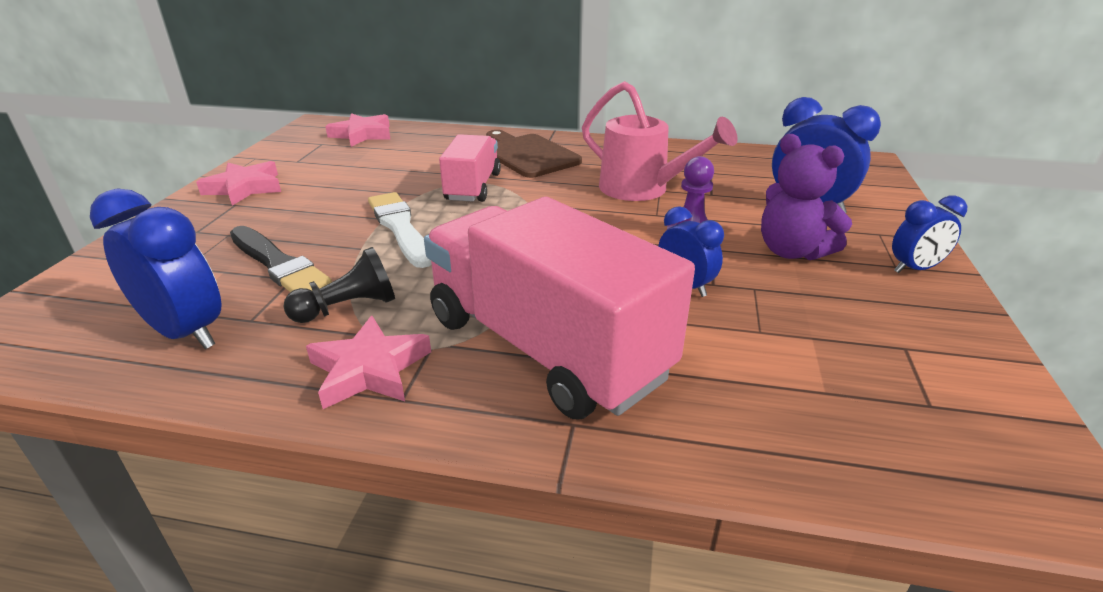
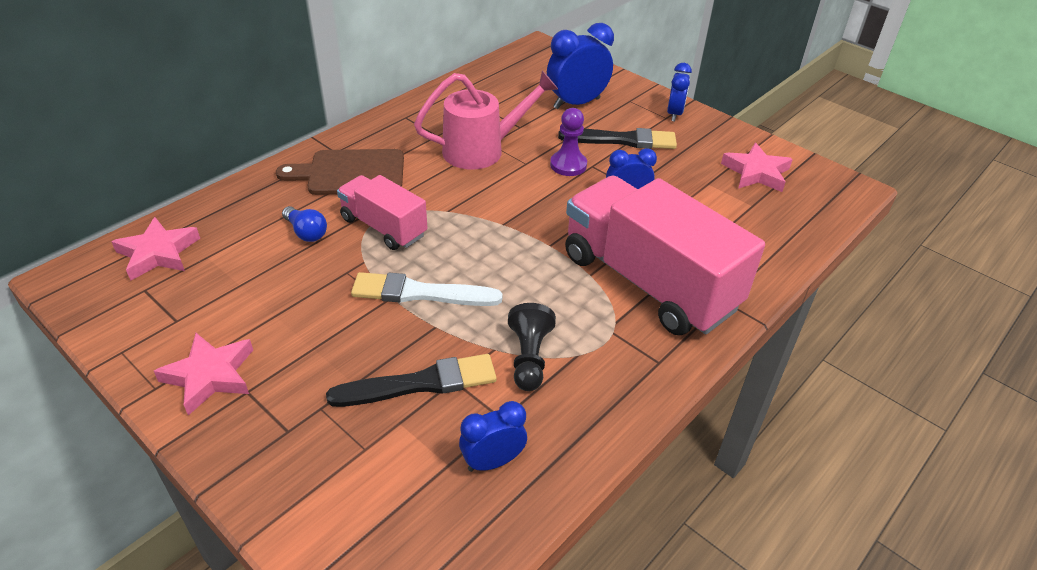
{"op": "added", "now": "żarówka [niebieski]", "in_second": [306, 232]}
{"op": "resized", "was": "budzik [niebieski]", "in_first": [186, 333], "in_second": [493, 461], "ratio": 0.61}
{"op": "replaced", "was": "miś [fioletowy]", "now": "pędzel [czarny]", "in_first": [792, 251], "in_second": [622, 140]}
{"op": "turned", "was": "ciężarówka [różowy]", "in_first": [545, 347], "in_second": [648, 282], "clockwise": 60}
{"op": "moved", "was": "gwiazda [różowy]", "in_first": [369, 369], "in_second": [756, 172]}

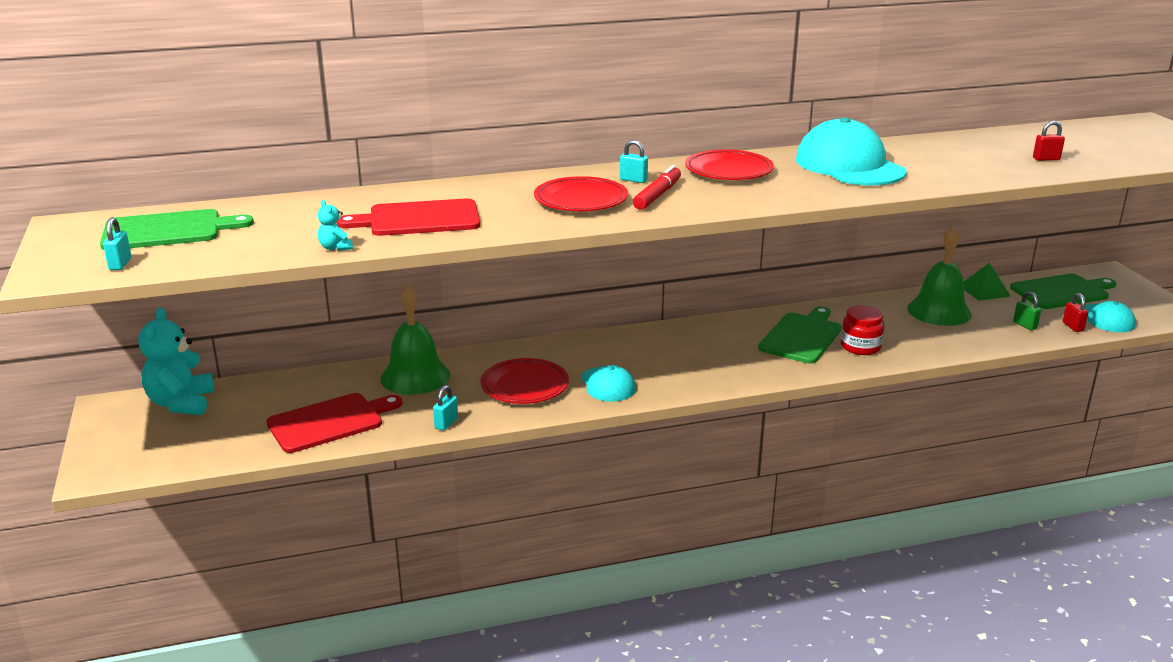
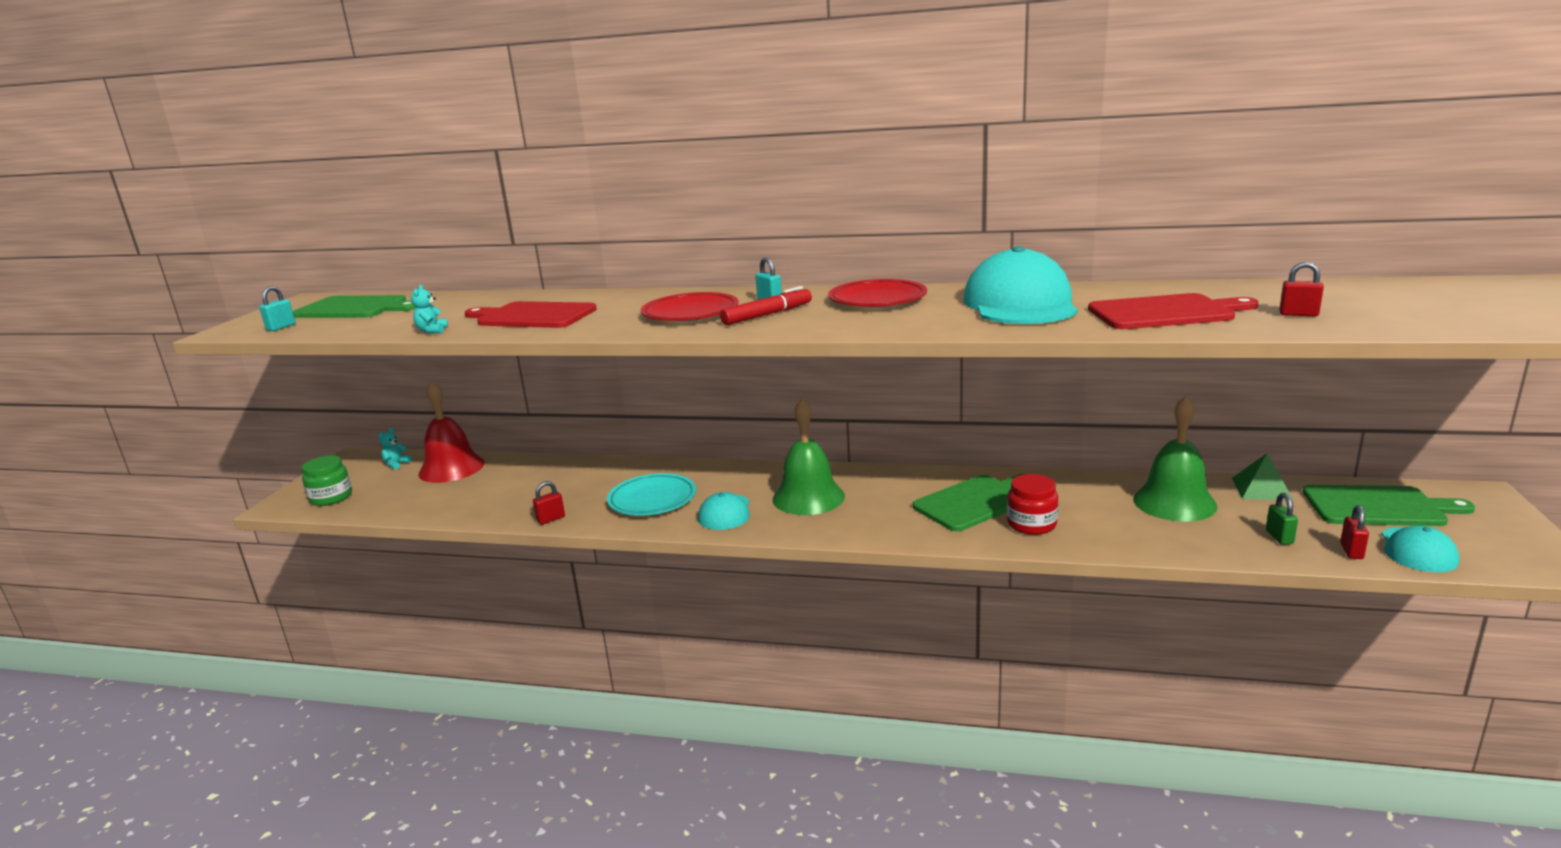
{"op": "added", "now": "słoik [zielony]", "in_second": [331, 497]}
{"op": "resized", "was": "miś [turkusowy]", "in_first": [181, 403], "in_second": [396, 464], "ratio": 0.44}
{"op": "added", "now": "dzwonek [czerwony]", "in_second": [451, 468]}
{"op": "recoloured", "was": "kłódka [turkusowy]", "now": "kłódka [czerwony]", "in_first": [446, 423], "in_second": [551, 519]}
{"op": "recoloured", "was": "talerz [czerwony]", "now": "talerz [turkusowy]", "in_first": [524, 386], "in_second": [652, 500]}
{"op": "moved", "was": "dzwonek [zielony]", "in_first": [415, 376], "in_second": [808, 497]}
{"op": "moved", "was": "deska do krojenia [czerwony]", "in_first": [330, 422], "in_second": [1165, 312]}

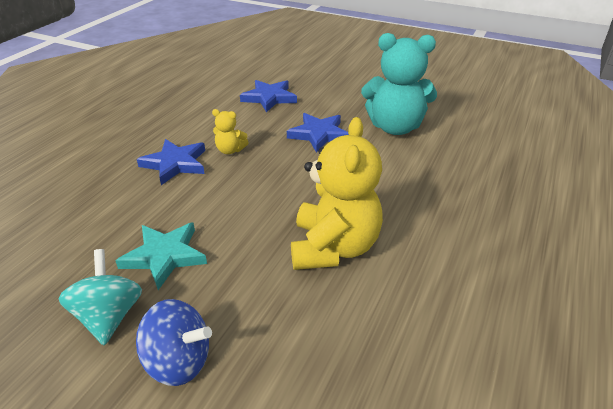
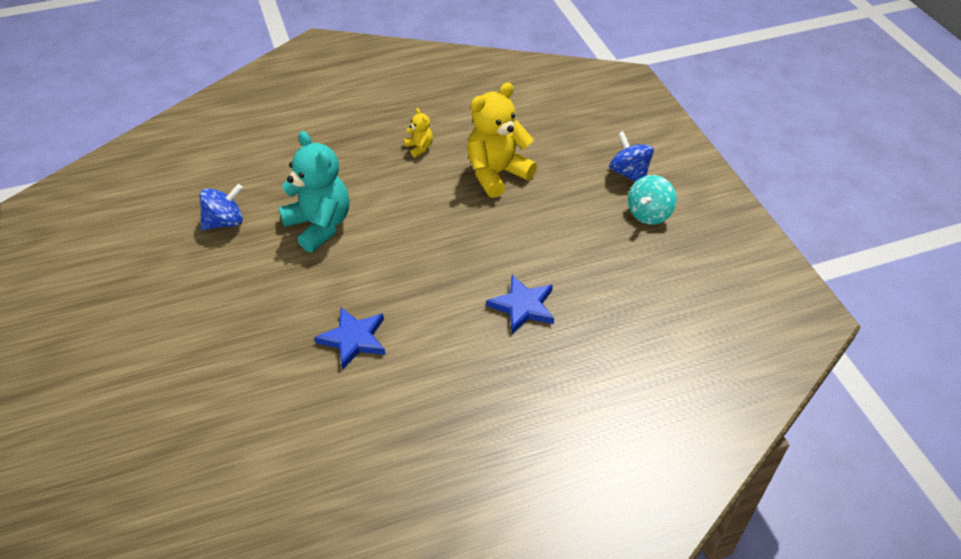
{"op": "added", "now": "bączek [niebieski]", "in_second": [225, 222]}
{"op": "moved", "was": "miś [żółty]", "in_first": [230, 150], "in_second": [419, 148]}
{"op": "removed", "was": "gwiazda [turkusowy]", "in_first": [164, 256]}
{"op": "removed", "was": "gwiazda [niebieski]", "in_first": [319, 134]}

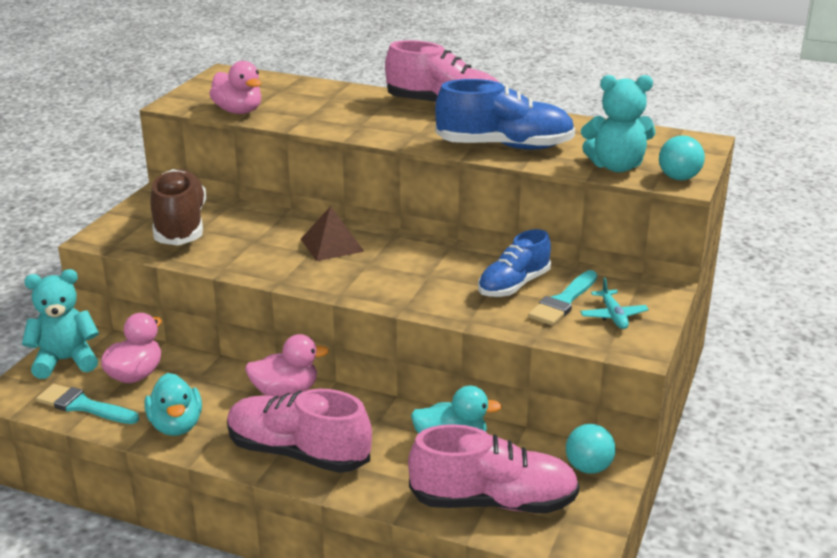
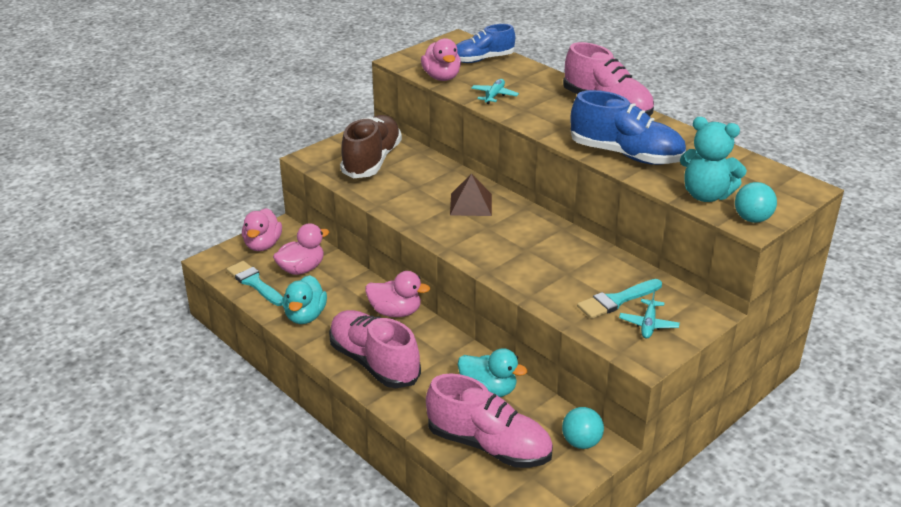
{"op": "replaced", "was": "miś [turkusowy]", "now": "kaczka [różowy]", "in_first": [65, 361], "in_second": [263, 245]}
{"op": "moved", "was": "but [niebieski]", "in_first": [513, 285], "in_second": [482, 59]}
{"op": "added", "now": "samolot [turkusowy]", "in_second": [494, 95]}

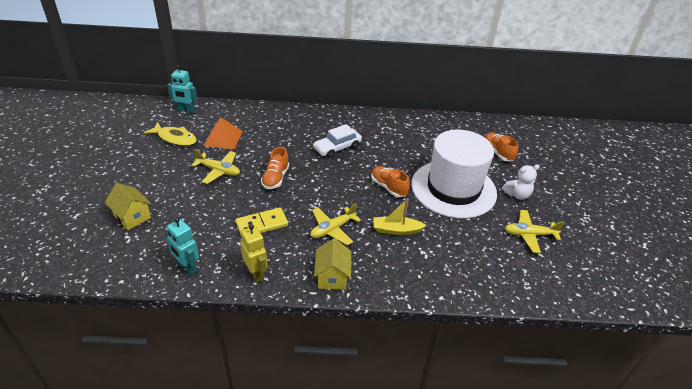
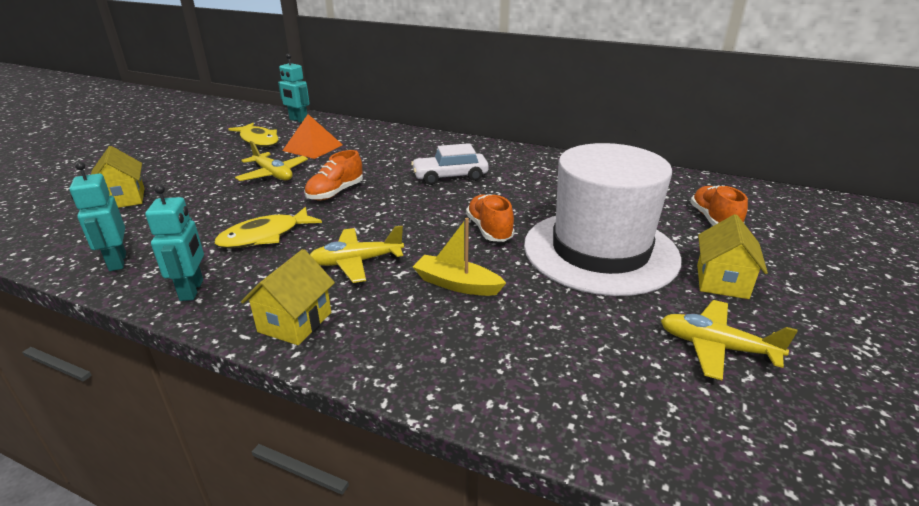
{"op": "recoloured", "was": "robot [żółty]", "now": "robot [turkusowy]", "in_first": [256, 273], "in_second": [192, 290]}
{"op": "replaced", "was": "kostka domina [żółty]", "now": "ryba [żółty]", "in_first": [262, 224], "in_second": [264, 236]}
{"op": "replaced", "was": "miś [biały]", "now": "domek [żółty]", "in_first": [517, 195], "in_second": [722, 281]}

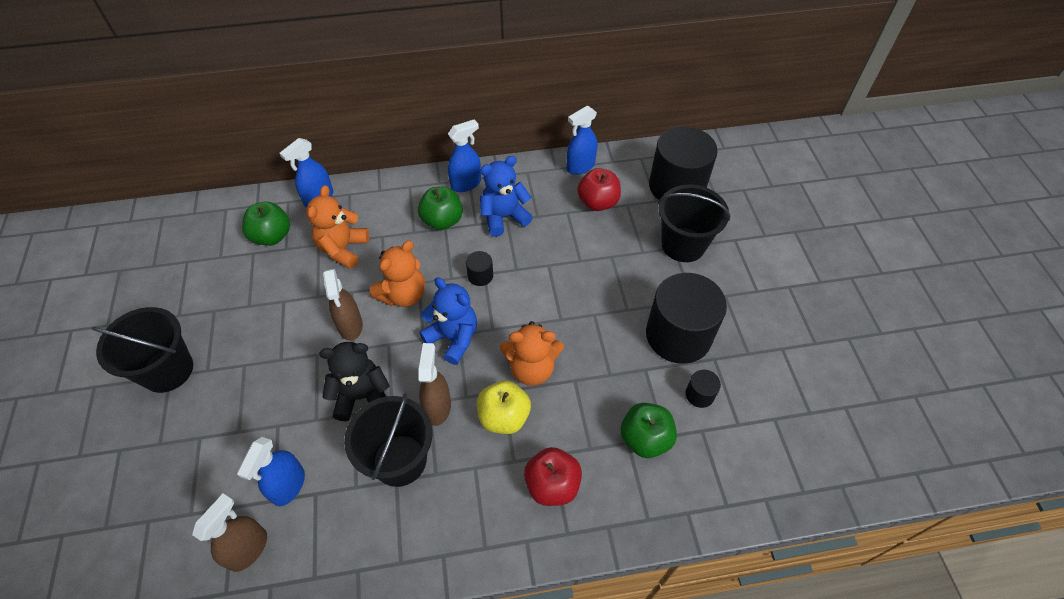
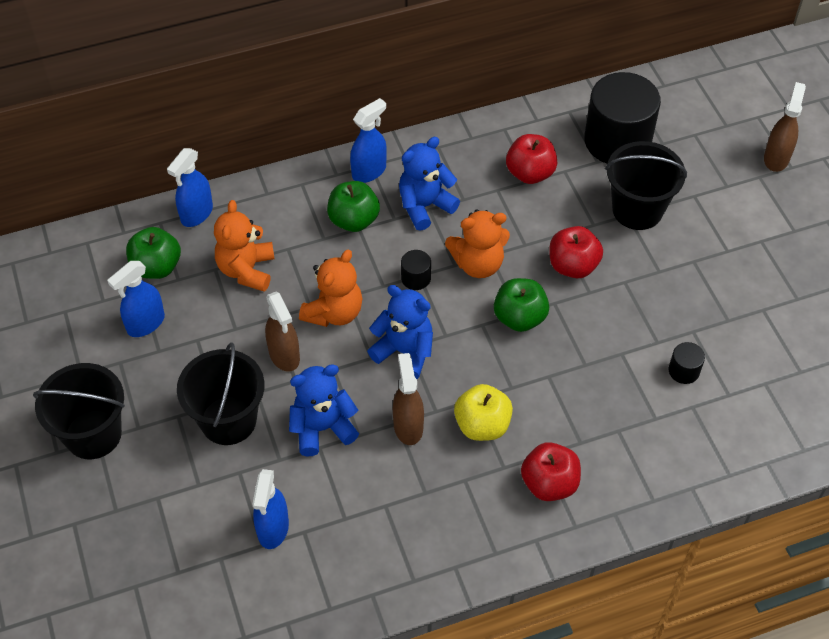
{"op": "moved", "was": "spryskiwacz [niebieski]", "in_first": [580, 166], "in_second": [145, 323]}
{"op": "moved", "was": "wiadro [czarny]", "in_first": [400, 460], "in_second": [228, 420]}
{"op": "recoloured", "was": "miś [czarny]", "now": "miś [niebieski]", "in_first": [362, 396], "in_second": [322, 428]}
{"op": "moved", "was": "miś [pomarańczowy]", "in_first": [532, 368], "in_second": [478, 264]}
{"op": "moved", "was": "jabłko [zielony]", "in_first": [645, 439], "in_second": [519, 318]}
{"op": "added", "now": "jabłko [czerwony]", "in_second": [573, 266]}
{"op": "moved", "was": "spryskiwacz [brązowy]", "in_first": [248, 549], "in_second": [776, 158]}
{"op": "removed", "was": "walec [czarny]", "in_first": [678, 335]}

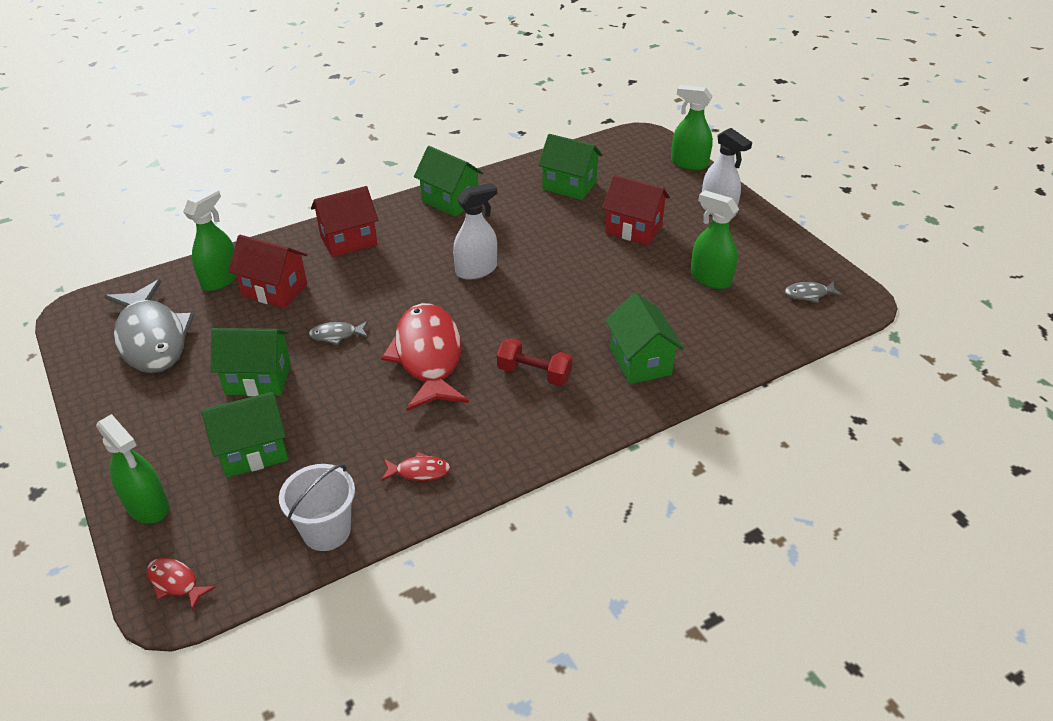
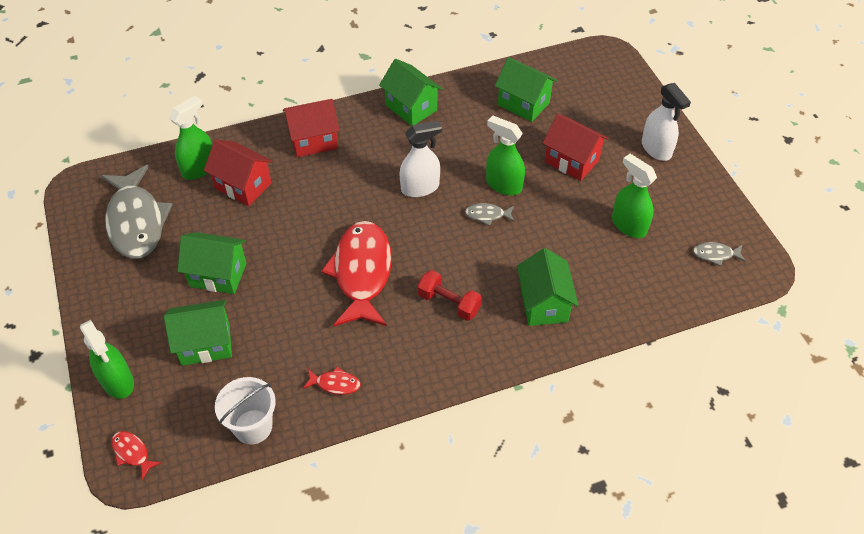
{"op": "moved", "was": "ryba [szary]", "in_first": [336, 335], "in_second": [487, 215]}
{"op": "moved", "was": "spryskiwacz [zielony]", "in_first": [689, 163], "in_second": [503, 184]}

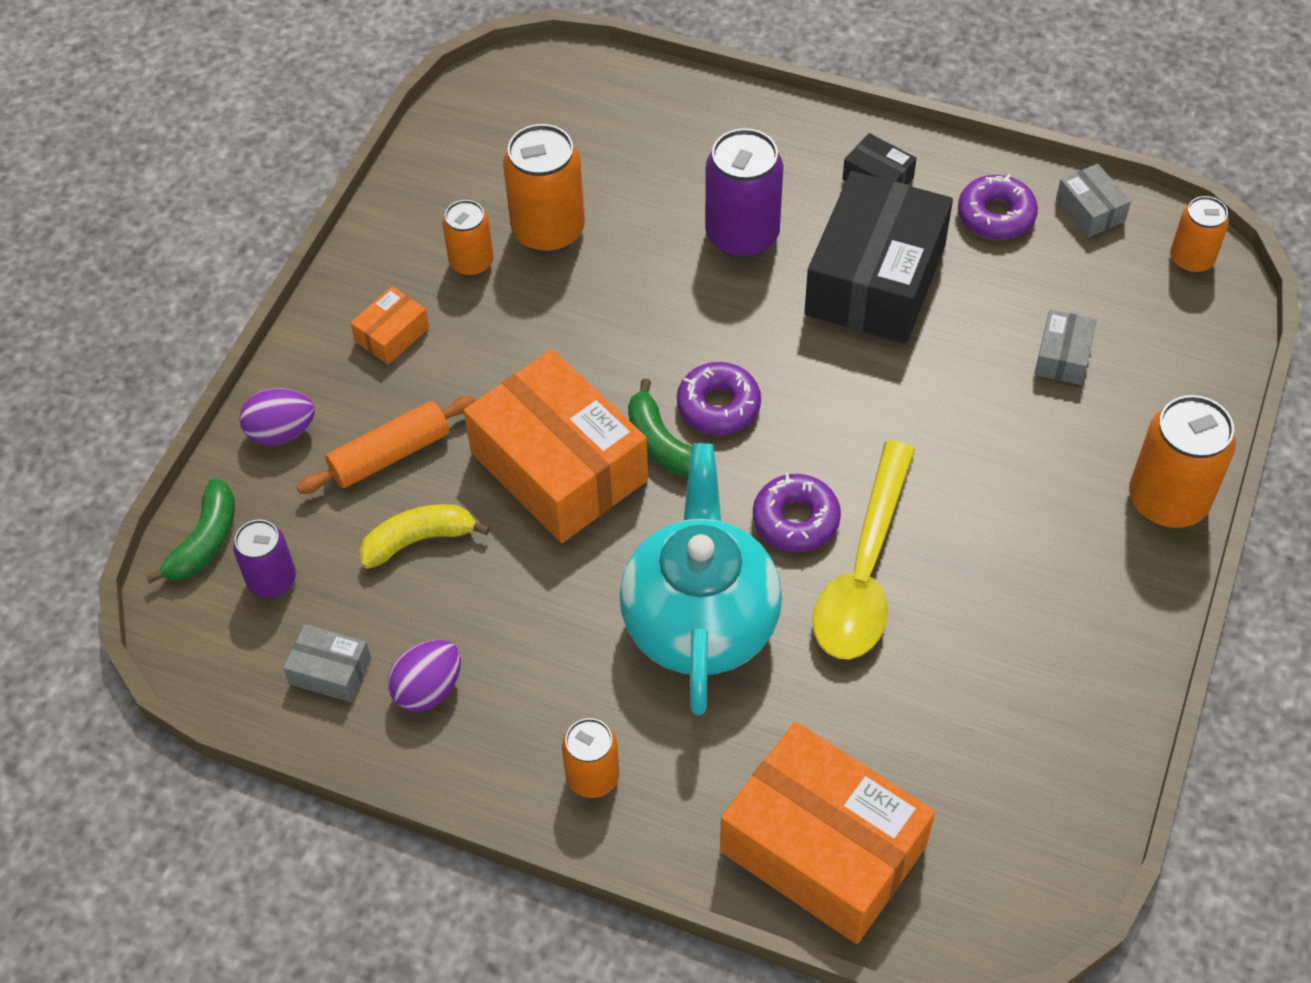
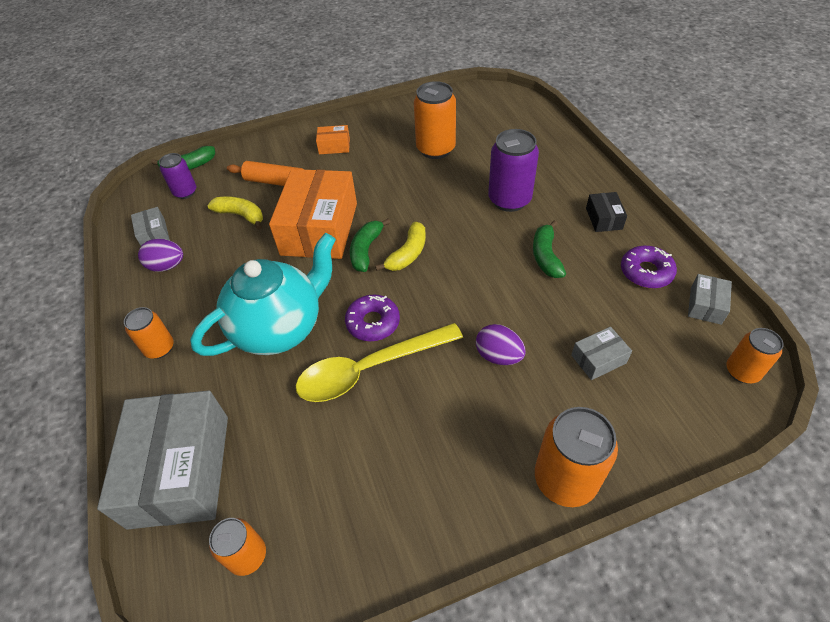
{"op": "recoloured", "was": "pudełko [pomarańczowy]", "now": "pudełko [szary]", "in_first": [823, 849], "in_second": [180, 470]}
{"op": "moved", "was": "puszka [pomarańczowy]", "in_first": [471, 263], "in_second": [247, 556]}
{"op": "replaced", "was": "donut [fioletowy]", "now": "banan [żółty]", "in_first": [718, 406], "in_second": [408, 254]}
{"op": "moved", "was": "jajko [fioletowy]", "in_first": [281, 432], "in_second": [498, 356]}
{"op": "replaced", "was": "pudełko [czarny]", "now": "banan [zielony]", "in_first": [875, 279], "in_second": [546, 256]}

